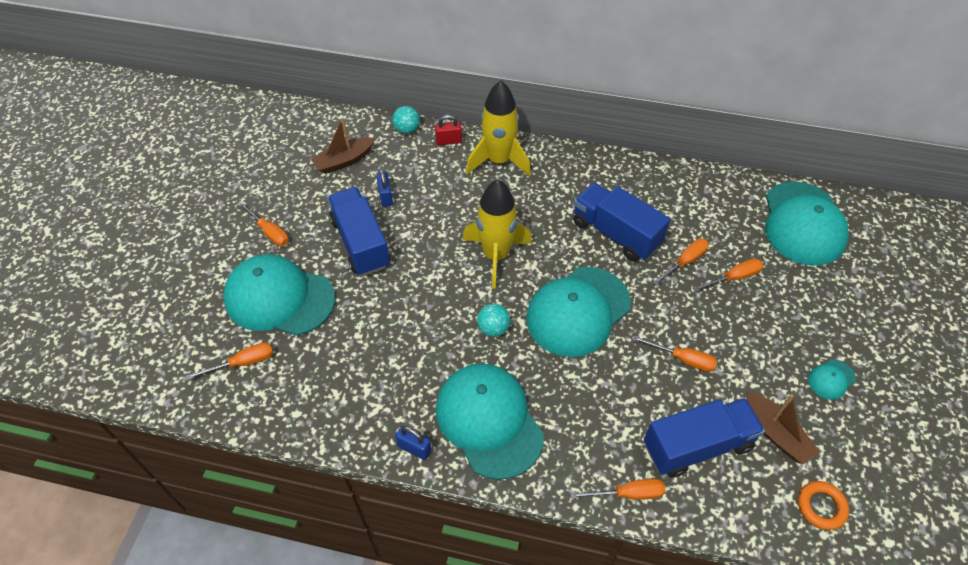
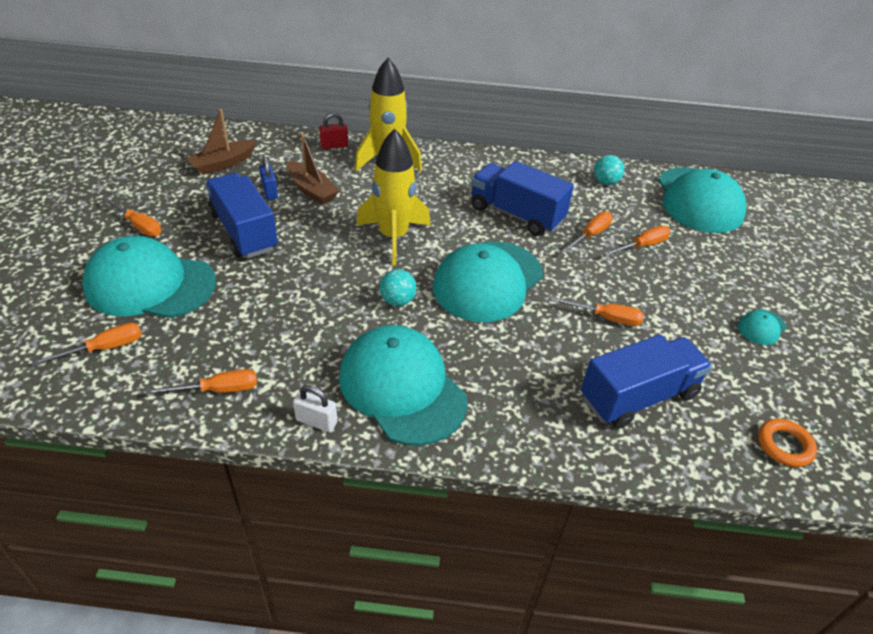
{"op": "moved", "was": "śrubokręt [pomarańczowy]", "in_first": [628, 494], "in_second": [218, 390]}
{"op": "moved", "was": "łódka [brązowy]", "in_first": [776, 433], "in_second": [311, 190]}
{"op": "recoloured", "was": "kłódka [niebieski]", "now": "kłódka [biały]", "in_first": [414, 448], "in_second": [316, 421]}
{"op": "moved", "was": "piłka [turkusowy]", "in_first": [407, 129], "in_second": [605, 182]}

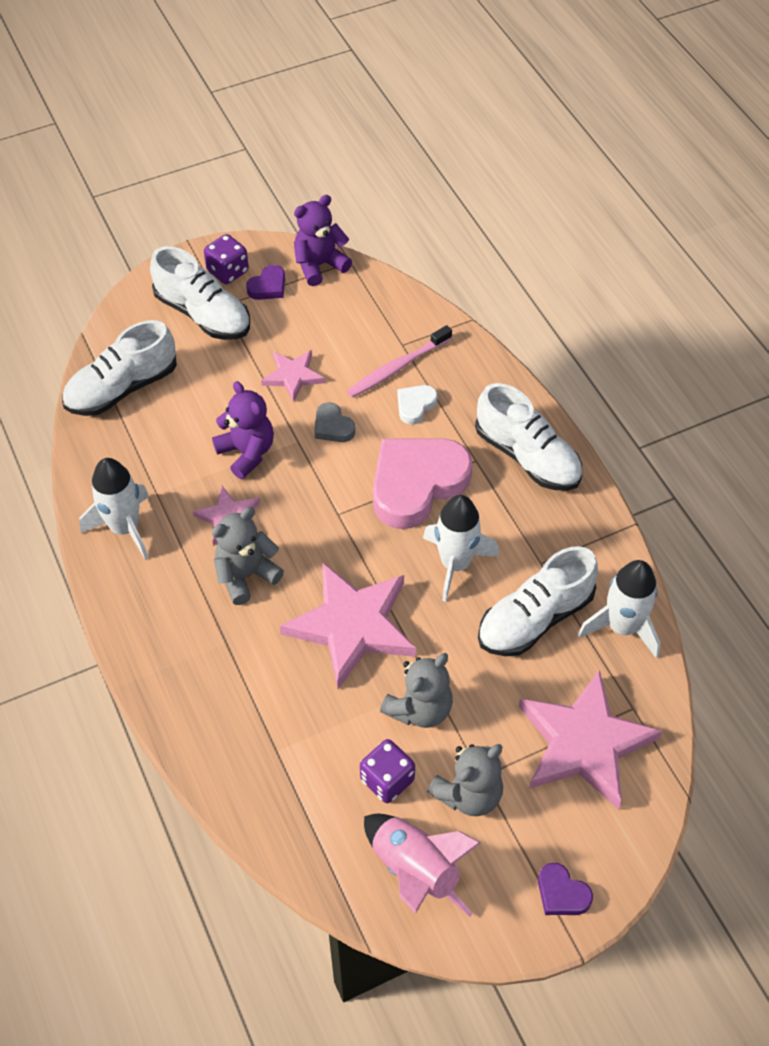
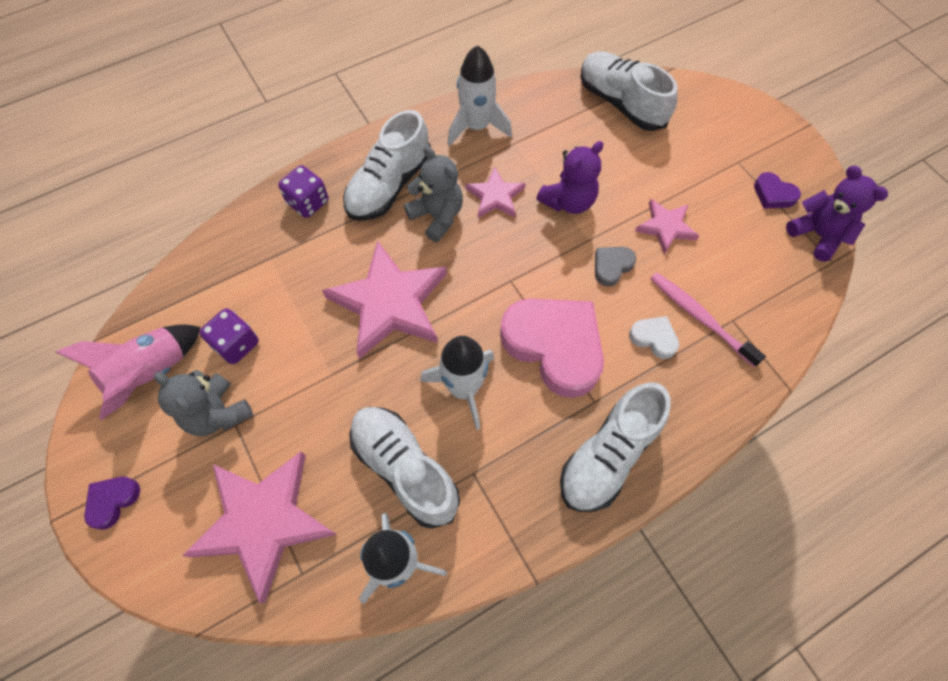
{"op": "moved", "was": "kostka do gry [fioletowy]", "in_first": [228, 271], "in_second": [308, 202]}
{"op": "moved", "was": "but [biały]", "in_first": [203, 314], "in_second": [389, 185]}
{"op": "removed", "was": "miś [szary]", "in_first": [419, 709]}

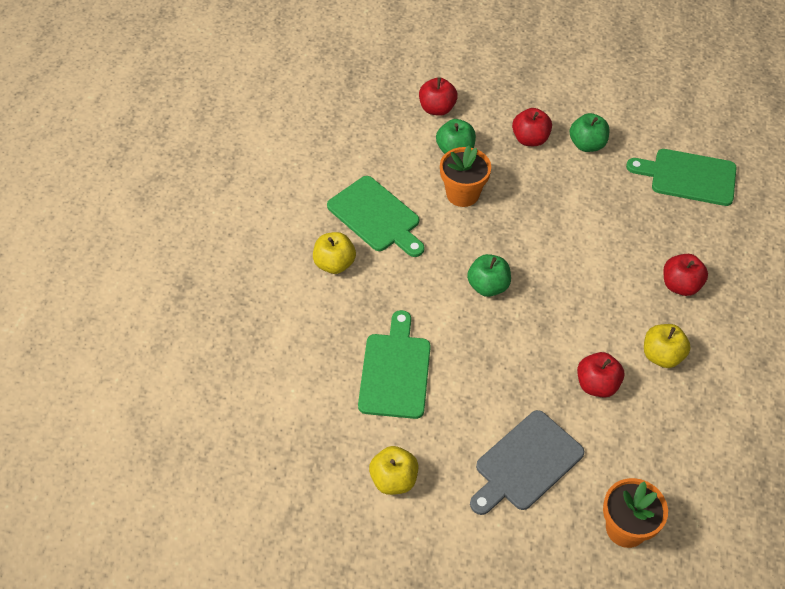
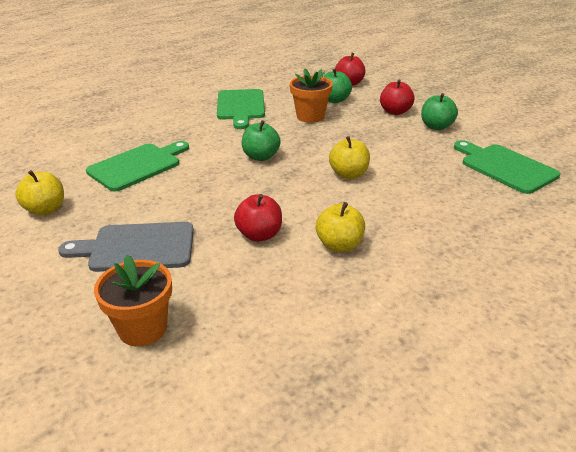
{"op": "moved", "was": "jabłko [żółty]", "in_first": [334, 264], "in_second": [348, 174]}
{"op": "removed", "was": "jabłko [czerwony]", "in_first": [680, 285]}

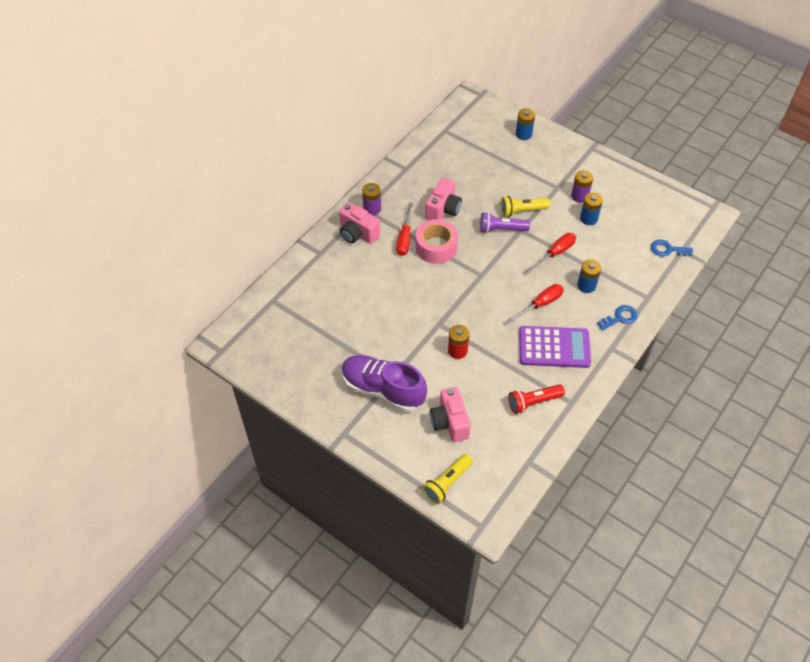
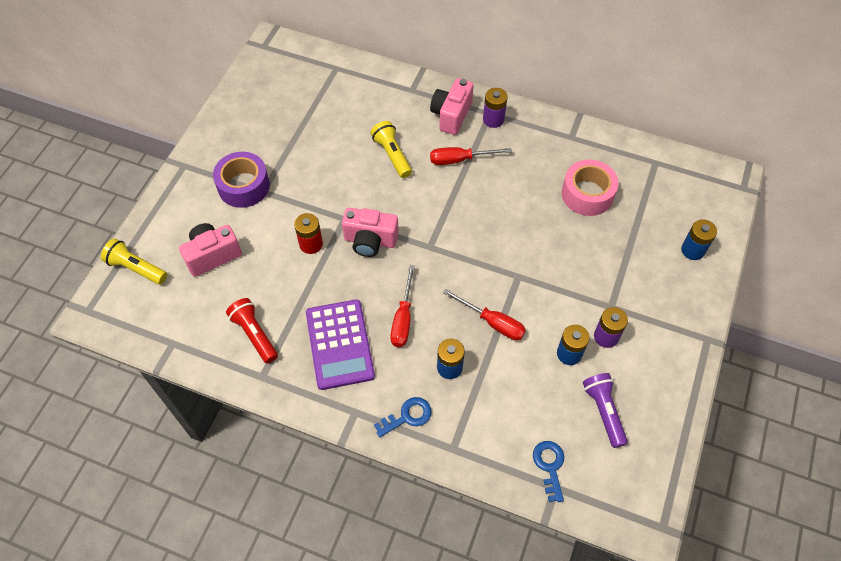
{"op": "replaced", "was": "but [fioletowy]", "now": "taśma klejąca [fioletowy]", "in_first": [383, 389], "in_second": [243, 186]}
{"op": "moved", "was": "aparat fotograficzny [różowy]", "in_first": [443, 210], "in_second": [370, 241]}
{"op": "moved", "was": "latarka [żółty]", "in_first": [522, 211], "in_second": [392, 155]}
{"op": "turned", "was": "klucz [niebieski]", "in_first": [620, 317], "in_second": [407, 416], "clockwise": -75}
{"op": "turned", "was": "śrubokręt [czerwony]", "in_first": [540, 304], "in_second": [403, 318], "clockwise": 60}
{"op": "moved", "was": "taśma klejąca [różowy]", "in_first": [436, 247], "in_second": [587, 194]}
{"op": "moved", "was": "latarka [fioletowy]", "in_first": [501, 229], "in_second": [603, 411]}

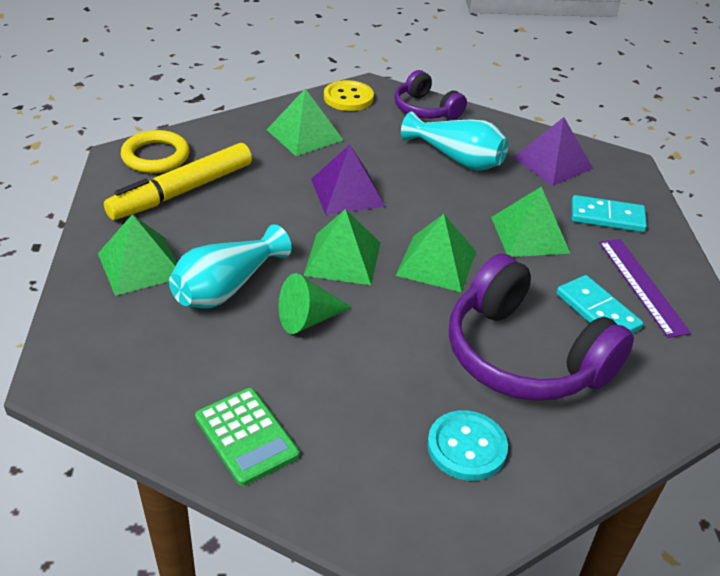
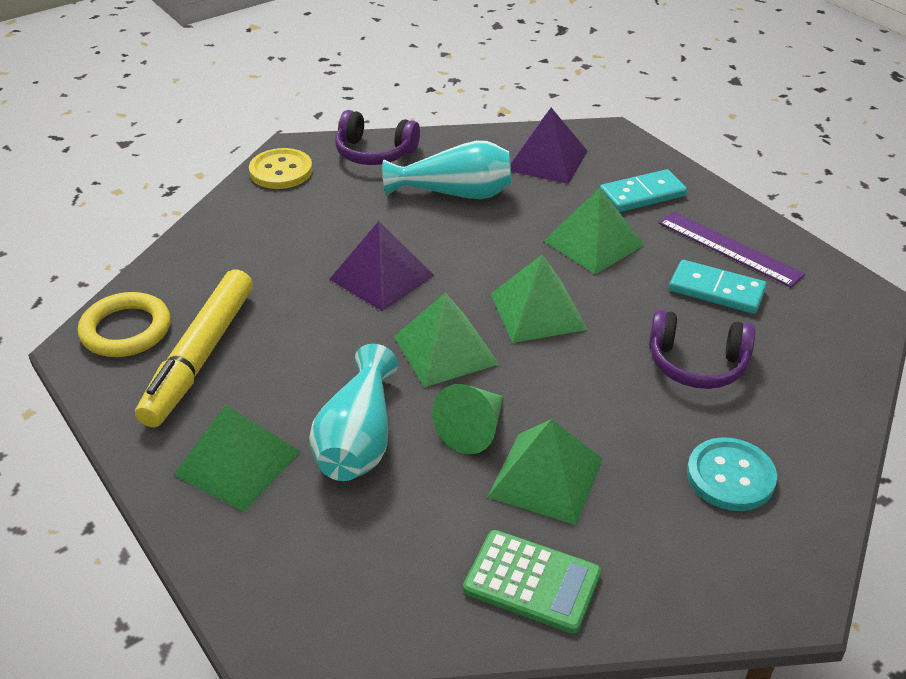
{"op": "moved", "was": "piramida [zielony]", "in_first": [304, 135], "in_second": [546, 477]}
{"op": "resized", "was": "słuchawki [fioletowy]", "in_first": [524, 355], "in_second": [697, 363], "ratio": 0.57}

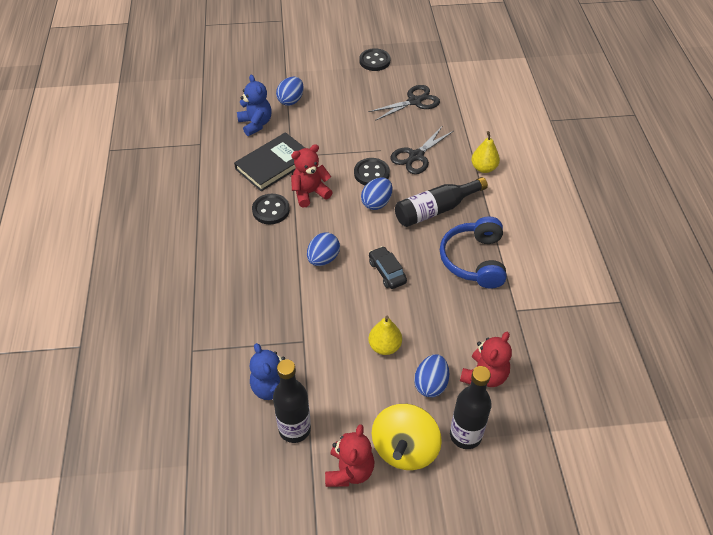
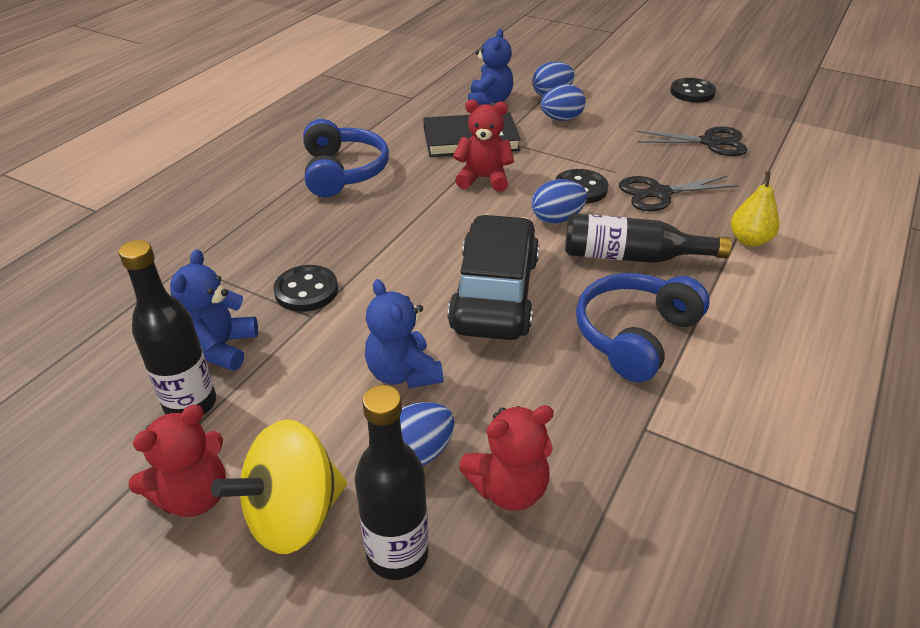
{"op": "moved", "was": "guzik [czarny]", "in_first": [271, 210], "in_second": [306, 290]}
{"op": "added", "now": "słuchawki [niebieski]", "in_second": [343, 172]}
{"op": "replaced", "was": "gruszka [żółty]", "now": "miś [niebieski]", "in_first": [384, 346], "in_second": [403, 373]}
{"op": "resized", "was": "samochód [czarny]", "in_first": [387, 272], "in_second": [495, 293], "ratio": 2.14}
{"op": "moved", "was": "jajko [niebieski]", "in_first": [323, 259], "in_second": [561, 119]}

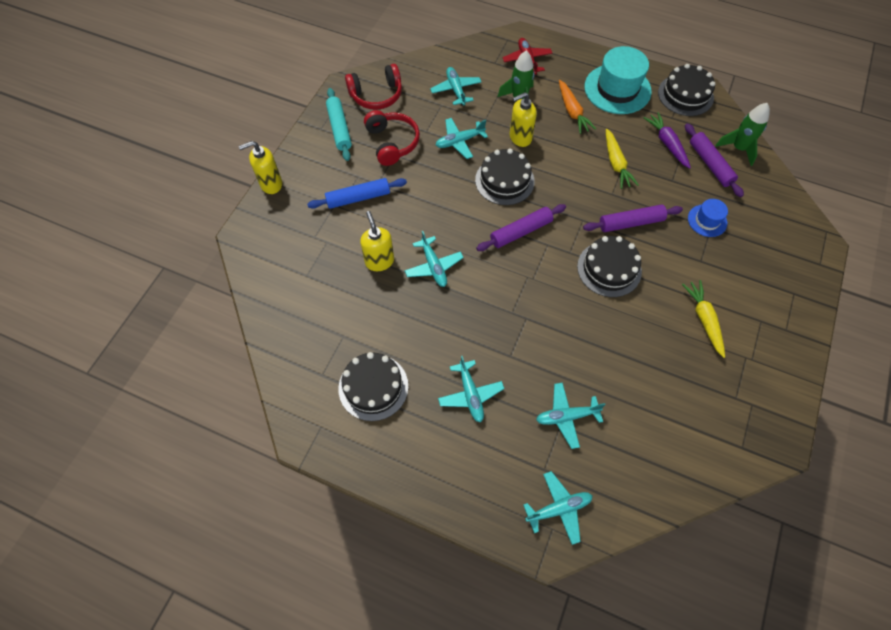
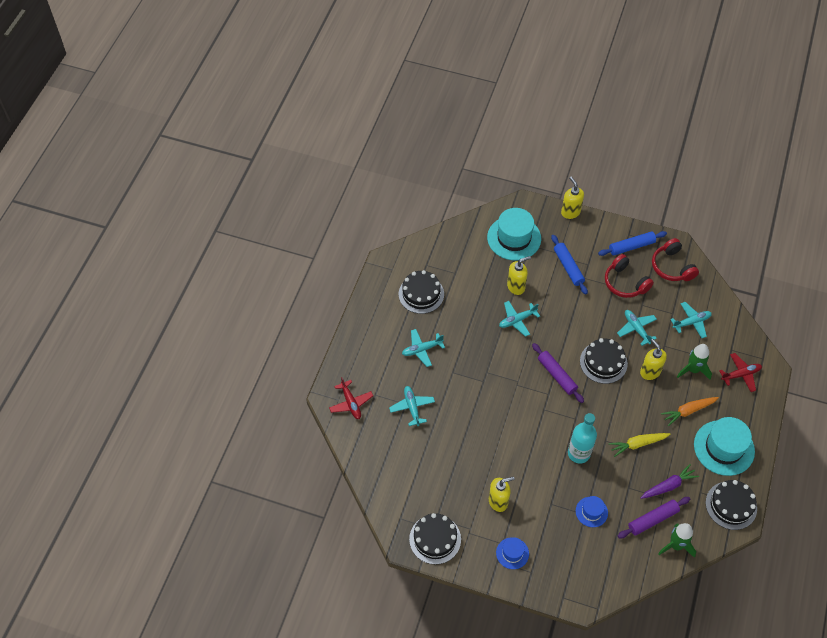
{"op": "recoloured", "was": "samolot [turkusowy]", "now": "samolot [czerwony]", "in_first": [558, 508], "in_second": [351, 403]}
{"op": "moved", "was": "tort [czarny]", "in_first": [609, 269], "in_second": [435, 539]}
{"op": "added", "now": "kapelusz [turkusowy]", "in_second": [514, 238]}
{"op": "replaced", "was": "marchewka [żółty]", "now": "dozownik mydła [żółty]", "in_first": [704, 319], "in_second": [498, 501]}
{"op": "added", "now": "kapelusz [niebieski]", "in_second": [512, 553]}
{"op": "replaced", "was": "wałek do ciasta [fioletowy]", "now": "butelka [turkusowy]", "in_first": [631, 223], "in_second": [579, 453]}
{"op": "recoloured", "was": "wałek do ciasta [turkusowy]", "now": "wałek do ciasta [niebieski]", "in_first": [339, 128], "in_second": [631, 246]}
{"op": "turned", "was": "słuchawki [czerwony]", "in_first": [392, 143], "in_second": [625, 283], "clockwise": 75}

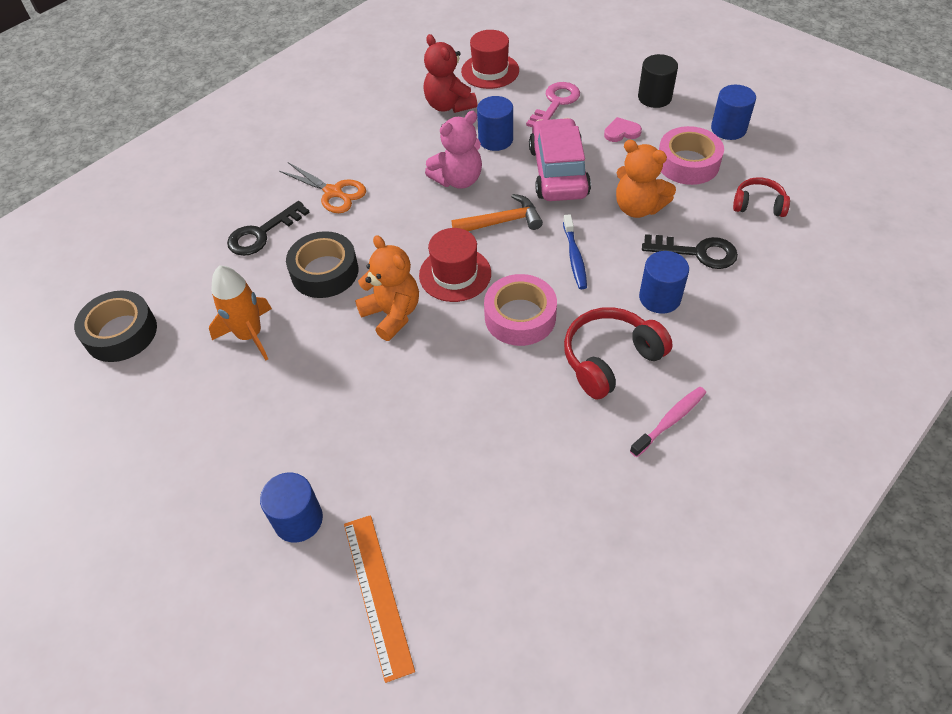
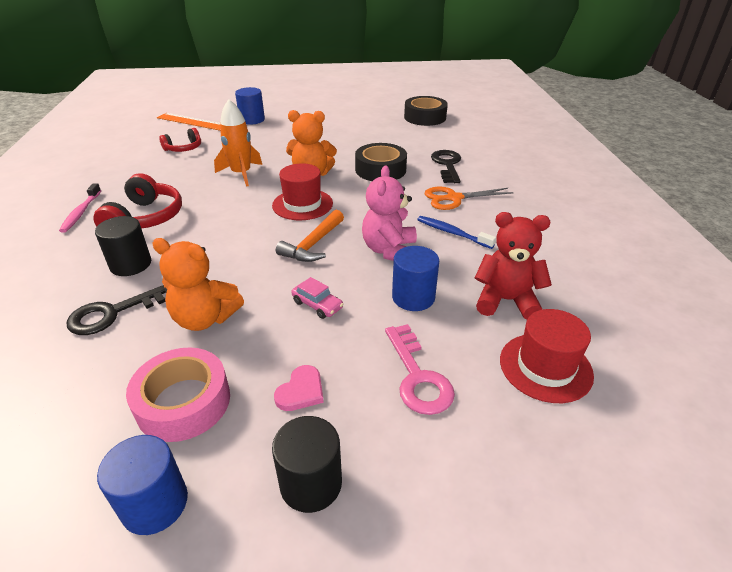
{"op": "recoloured", "was": "walec [niebieski]", "now": "walec [czarny]", "in_first": [659, 298], "in_second": [131, 264]}
{"op": "turned", "was": "miś [pomarańczowy]", "in_first": [638, 208], "in_second": [205, 318], "clockwise": -150}
{"op": "moved", "was": "słuchawki [czerwony]", "in_first": [758, 205], "in_second": [184, 148]}
{"op": "moved", "was": "rakieta [pomarańczowy]", "in_first": [250, 335], "in_second": [241, 174]}
{"op": "resized", "was": "samochód [różowy]", "in_first": [558, 172], "in_second": [317, 305], "ratio": 0.42}
{"op": "moved", "was": "szczoteczka do zębów [niebieski]", "in_first": [574, 257], "in_second": [452, 233]}
{"op": "removed", "was": "taśma klejąca [różowy]", "in_first": [520, 317]}

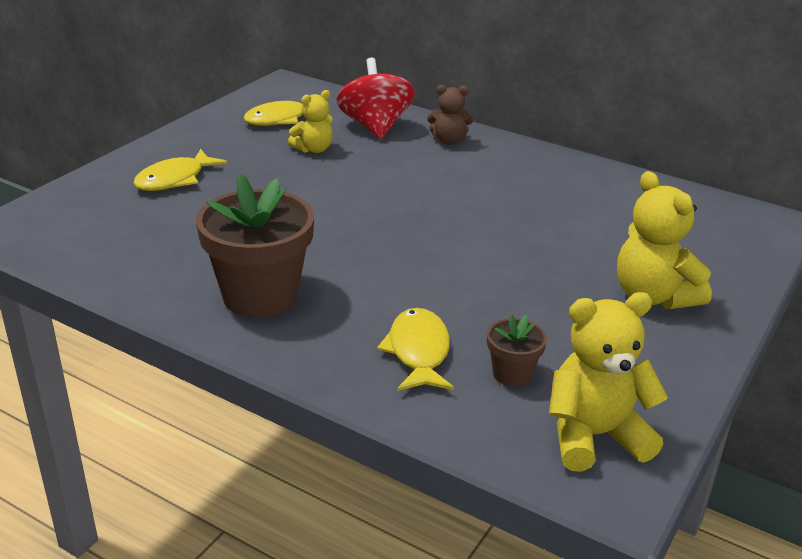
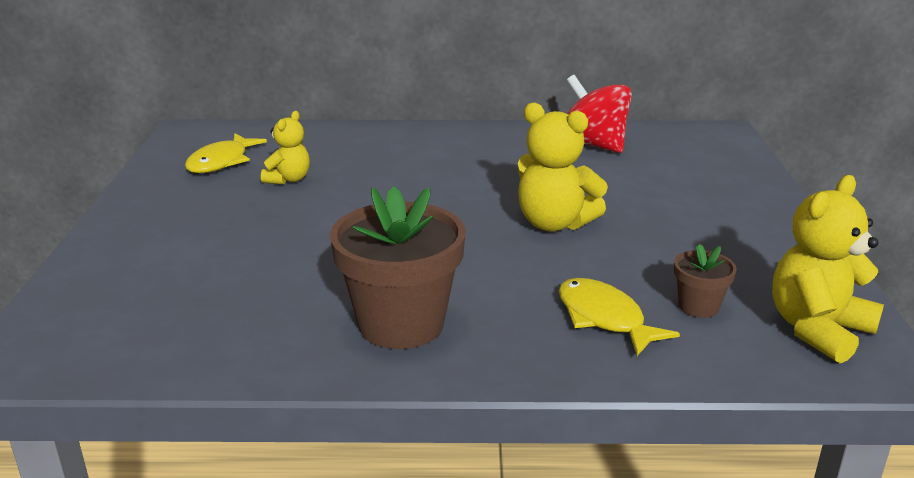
{"op": "moved", "was": "miś [żółty]", "in_first": [653, 296], "in_second": [554, 223]}
{"op": "moved", "was": "bączek [czerwony]", "in_first": [375, 127], "in_second": [593, 145]}
{"op": "removed", "was": "ryba [żółty]", "in_first": [175, 179]}
{"op": "removed", "was": "miś [brązowy]", "in_first": [449, 140]}

